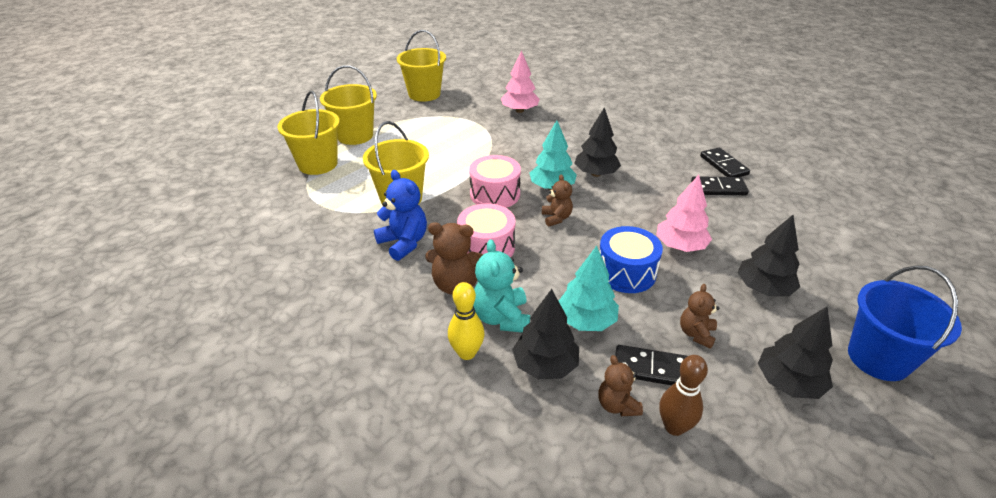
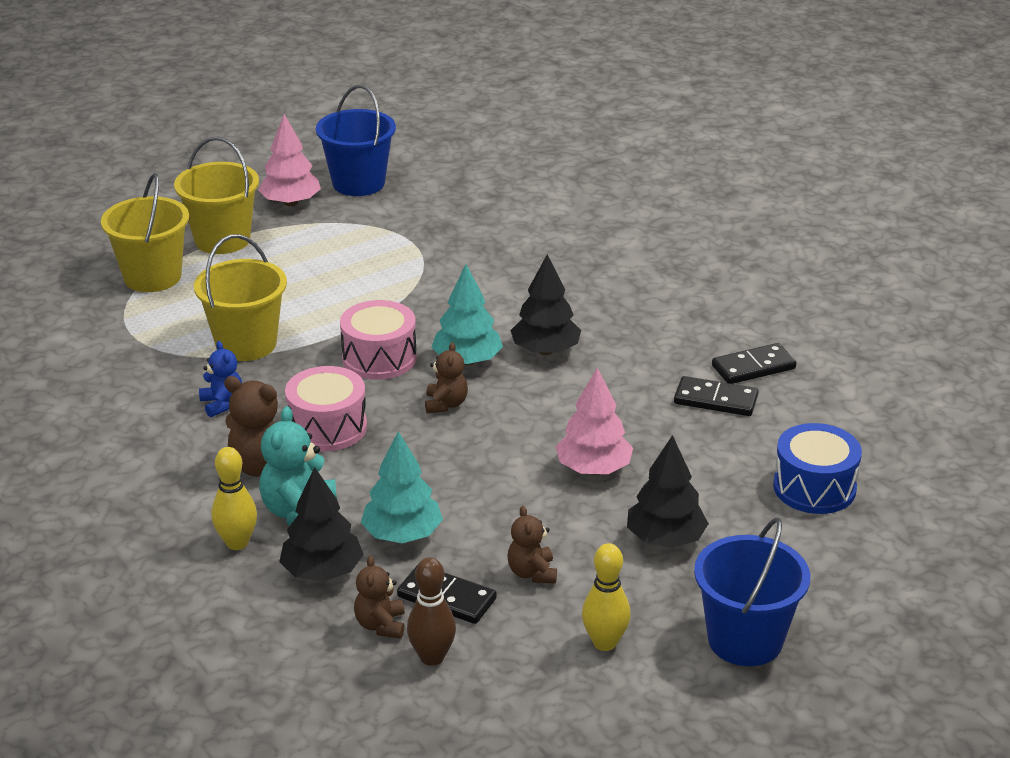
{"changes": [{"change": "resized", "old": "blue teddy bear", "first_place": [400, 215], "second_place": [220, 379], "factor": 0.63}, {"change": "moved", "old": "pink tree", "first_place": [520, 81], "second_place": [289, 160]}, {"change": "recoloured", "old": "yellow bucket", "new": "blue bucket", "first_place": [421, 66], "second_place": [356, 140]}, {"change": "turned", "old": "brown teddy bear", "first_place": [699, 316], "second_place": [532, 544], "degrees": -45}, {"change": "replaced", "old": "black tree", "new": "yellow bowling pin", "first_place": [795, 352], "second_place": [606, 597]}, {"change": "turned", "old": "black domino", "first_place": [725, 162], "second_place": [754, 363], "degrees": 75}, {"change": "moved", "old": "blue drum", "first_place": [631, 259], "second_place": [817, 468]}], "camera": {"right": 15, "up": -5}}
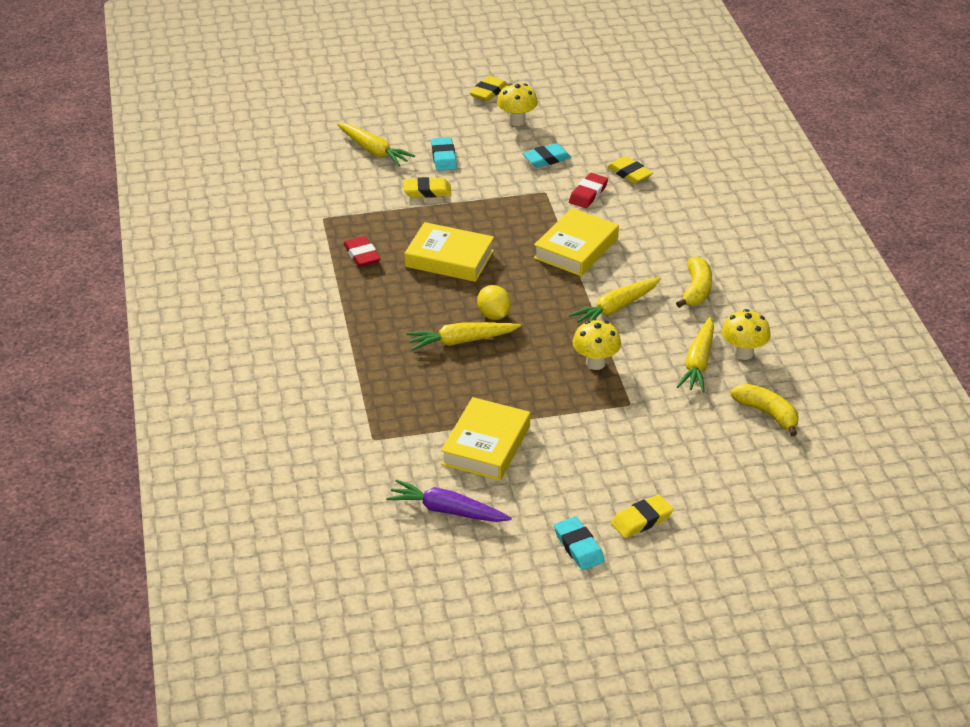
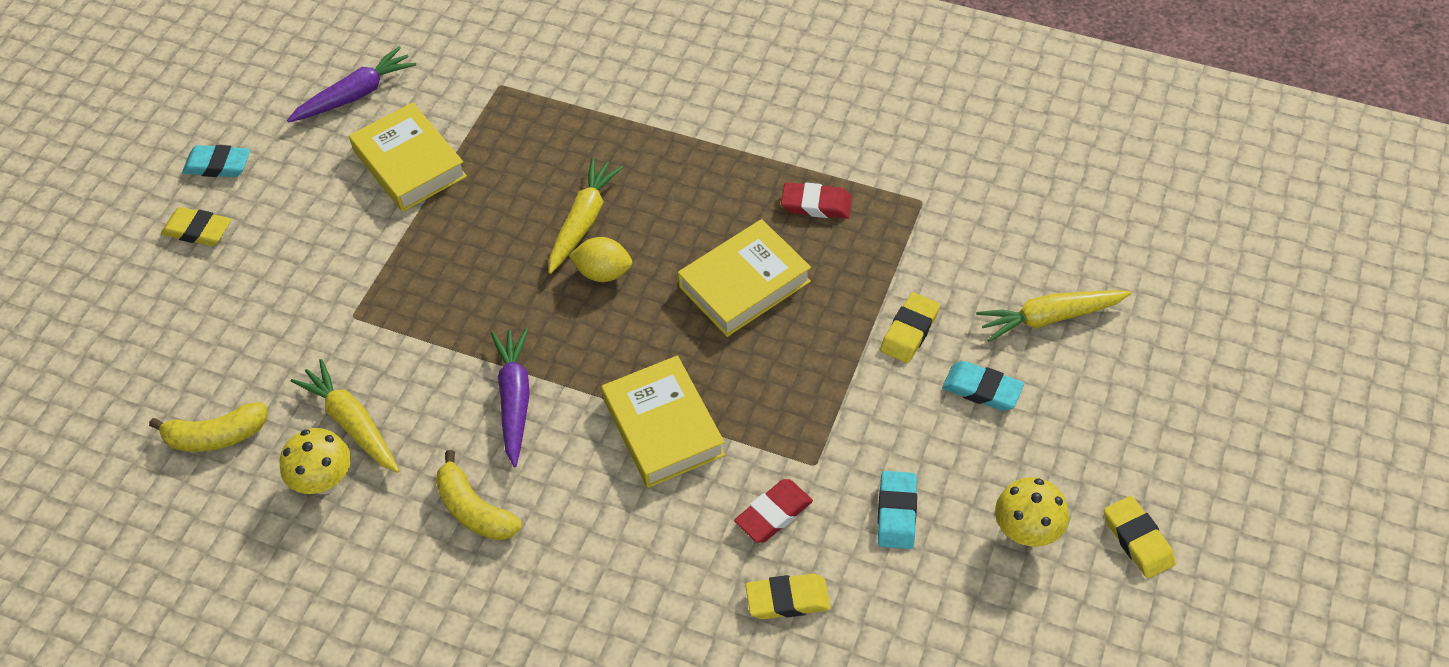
{"changes": [{"change": "turned", "old": "yellow eraser", "first_place": [642, 516], "second_place": [196, 226], "degrees": -75}, {"change": "recoloured", "old": "yellow carrot", "new": "purple carrot", "first_place": [615, 300], "second_place": [510, 397]}, {"change": "turned", "old": "red eraser", "first_place": [588, 190], "second_place": [773, 511], "degrees": 75}, {"change": "removed", "old": "yellow mushroom", "first_place": [597, 345]}], "camera": {"right": 125, "up": 15}}
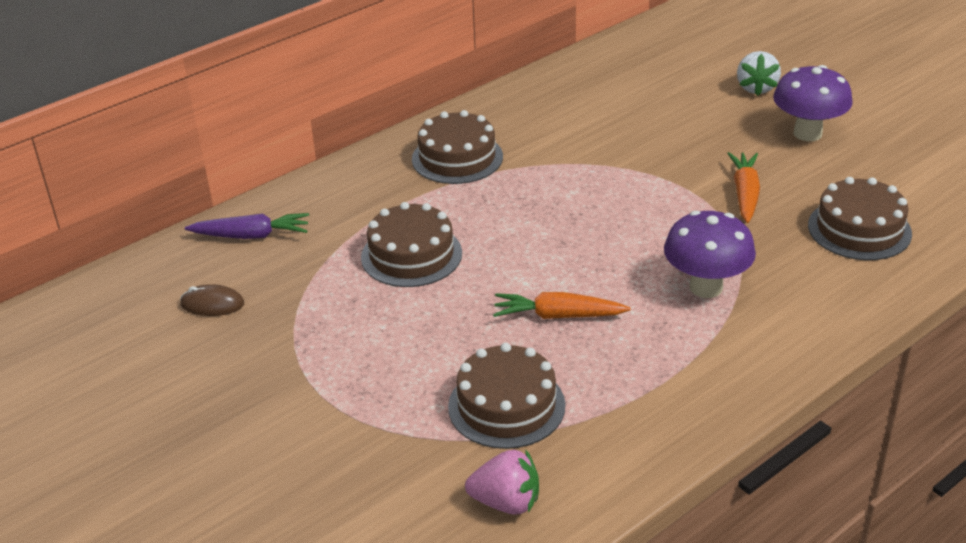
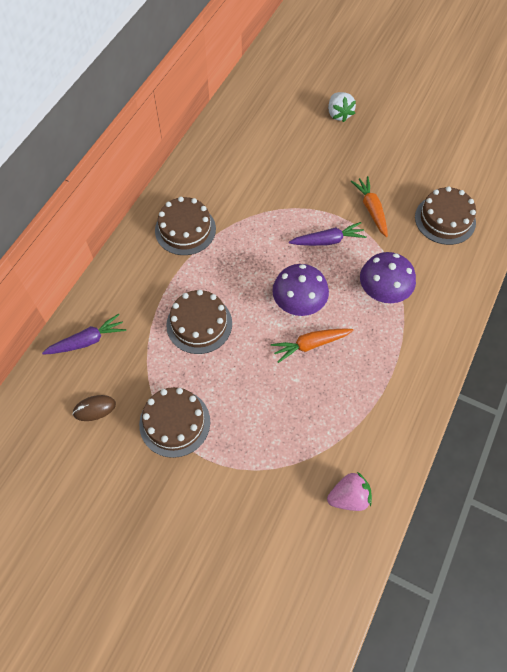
{"changes": [{"change": "moved", "old": "brown cake", "first_place": [507, 396], "second_place": [174, 422]}, {"change": "moved", "old": "purple mushroom", "first_place": [813, 103], "second_place": [300, 290]}, {"change": "added", "new": "purple carrot", "second_place": [328, 234]}], "camera": {"right": -25, "up": 25}}
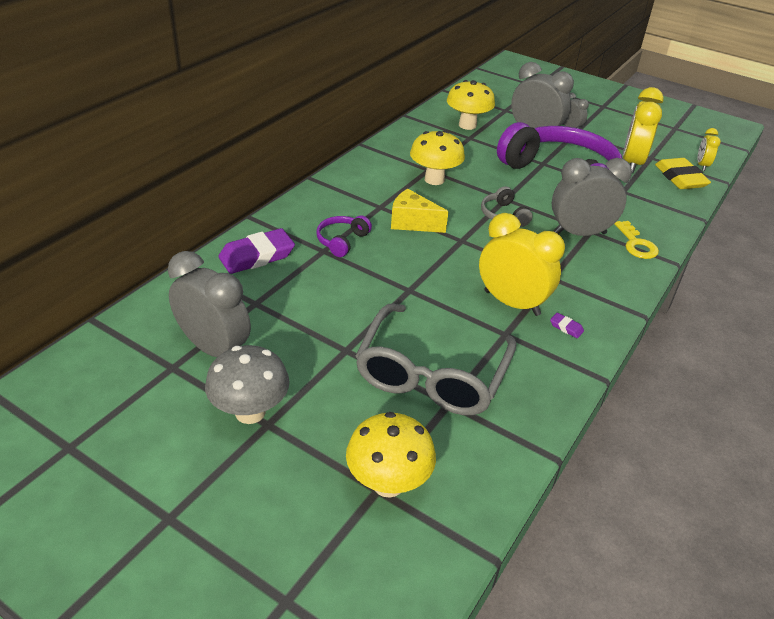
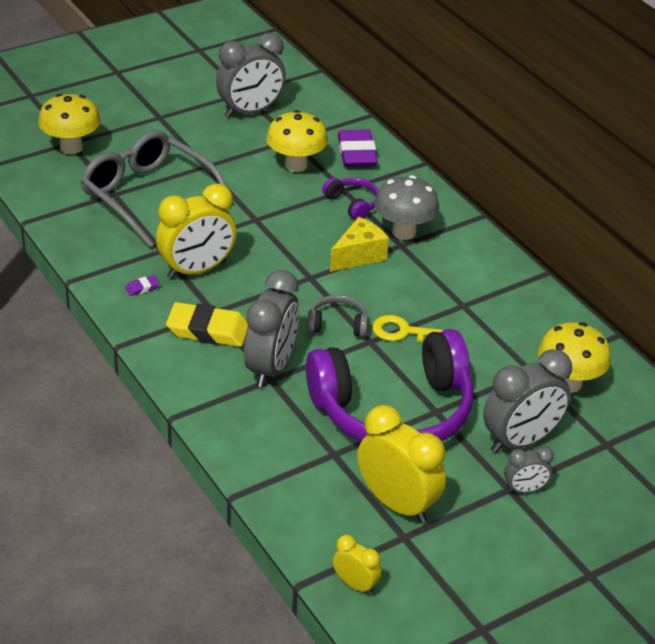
{"changes": [{"change": "moved", "old": "yellow eraser", "first_place": [683, 173], "second_place": [207, 324]}, {"change": "moved", "old": "yellow mushroom", "first_place": [437, 158], "second_place": [297, 141]}, {"change": "moved", "old": "yellow key", "first_place": [636, 240], "second_place": [407, 328]}, {"change": "moved", "old": "grey mushroom", "first_place": [247, 384], "second_place": [406, 207]}], "camera": {"right": 115, "up": 0}}
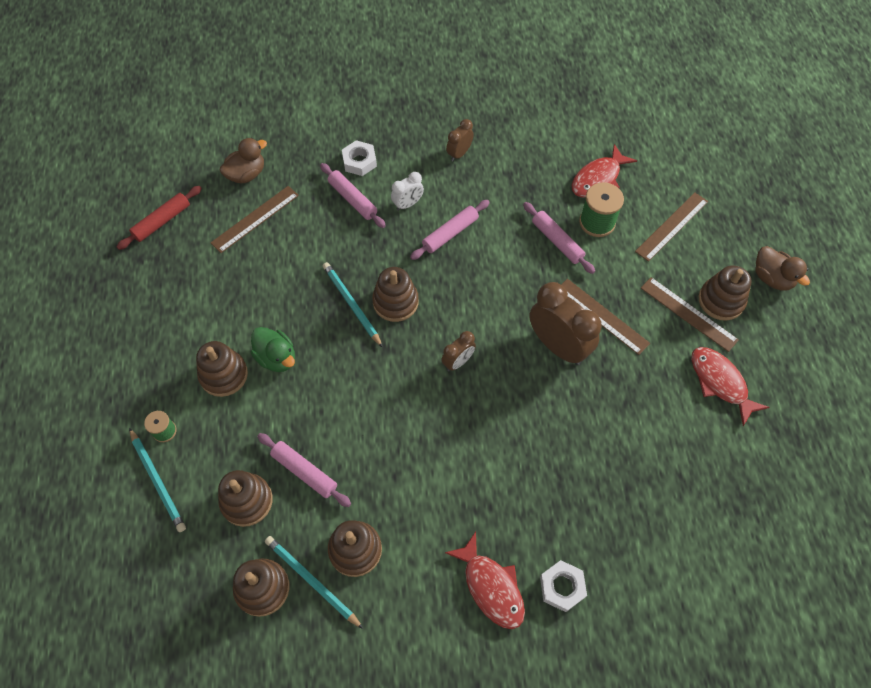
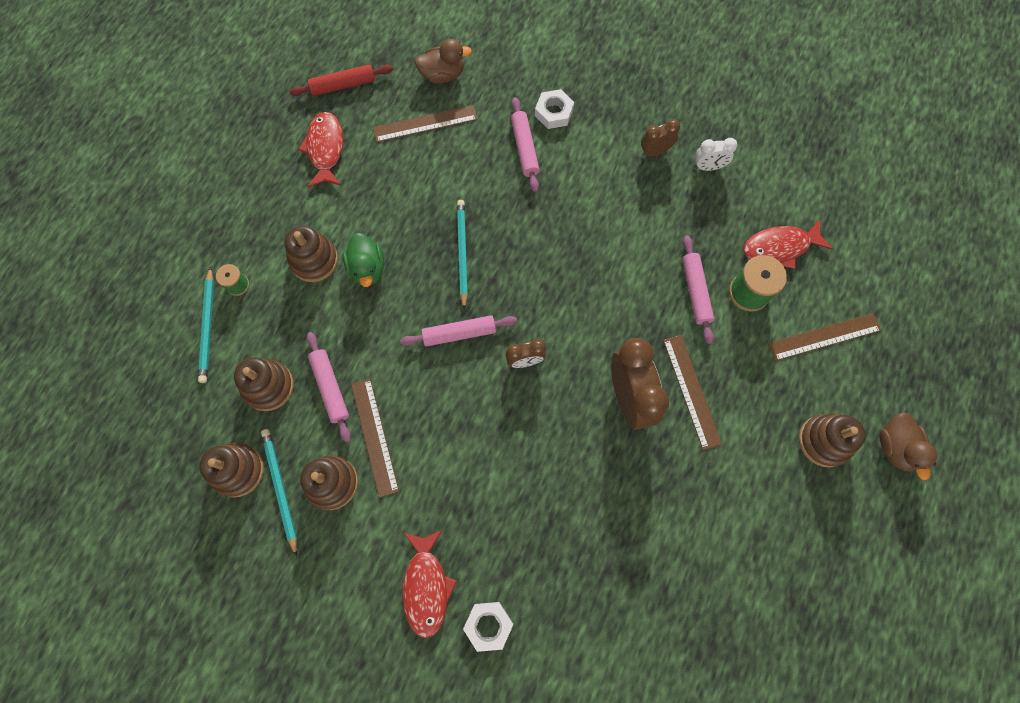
{"changes": [{"change": "moved", "old": "red fish", "first_place": [730, 386], "second_place": [320, 150]}, {"change": "moved", "old": "brown ruler", "first_place": [690, 314], "second_place": [375, 437]}, {"change": "moved", "old": "pink rolling pin", "first_place": [450, 230], "second_place": [458, 331]}, {"change": "moved", "old": "white clock", "first_place": [407, 191], "second_place": [716, 154]}, {"change": "removed", "old": "brown stacking toy", "first_place": [395, 294]}], "camera": {"right": 30, "up": 10}}
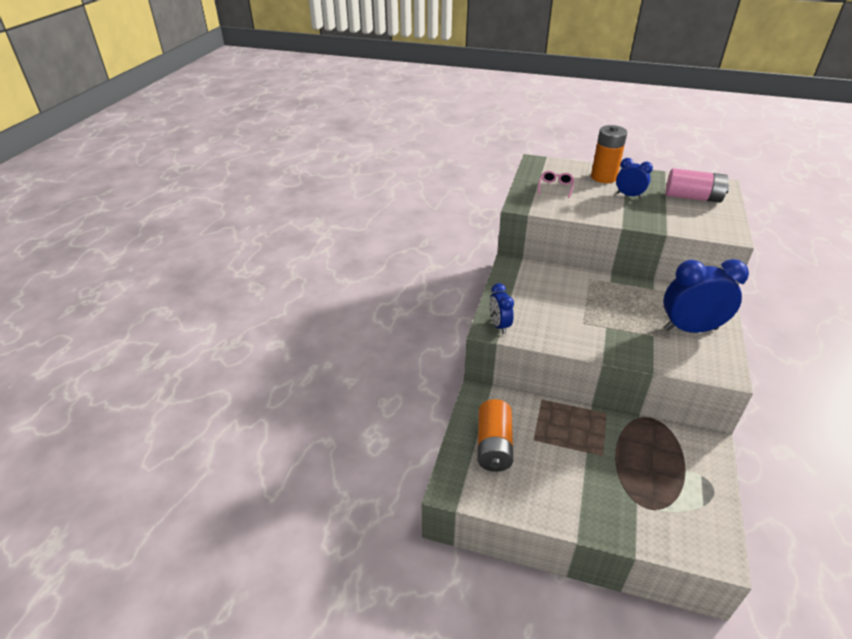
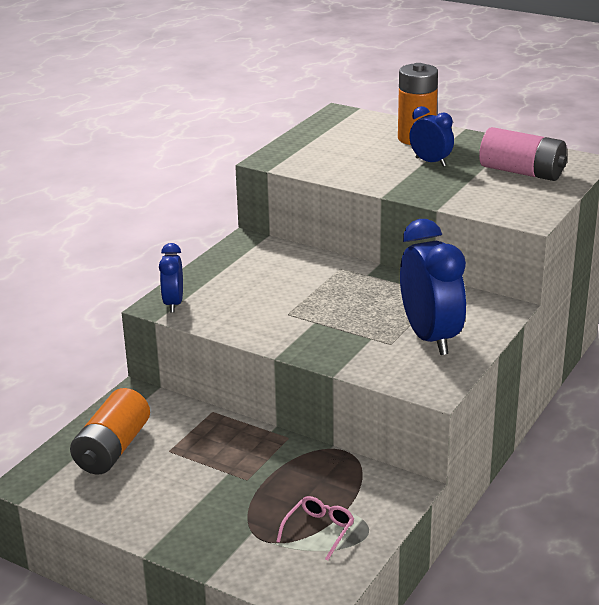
{"changes": [{"change": "moved", "old": "pink glasses", "first_place": [556, 184], "second_place": [315, 528]}, {"change": "turned", "old": "blue clock", "first_place": [706, 296], "second_place": [433, 287], "degrees": 60}], "camera": {"right": 15, "up": -10}}
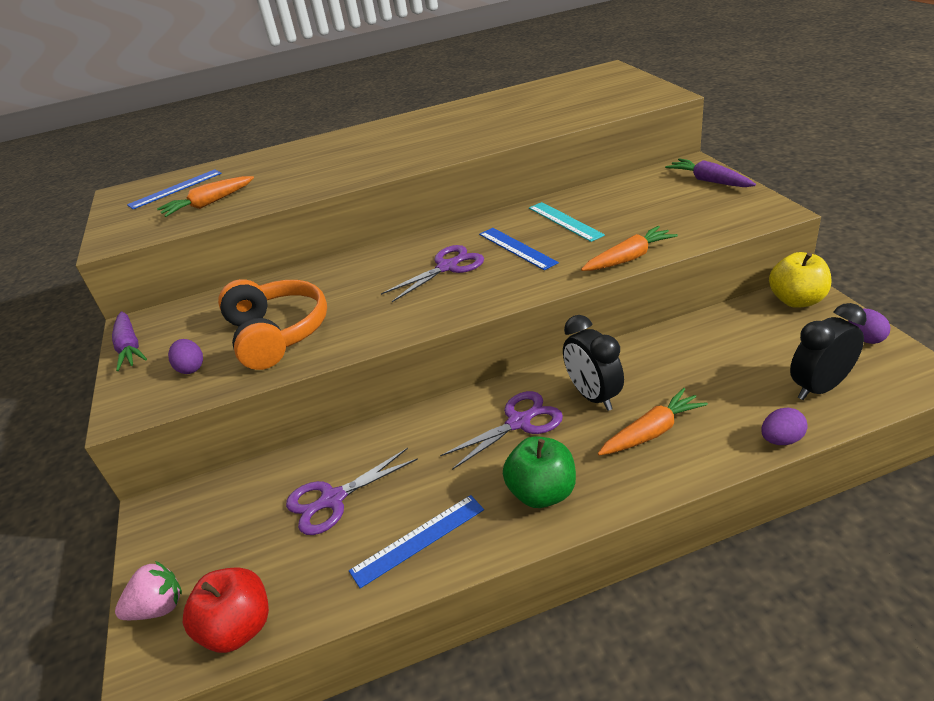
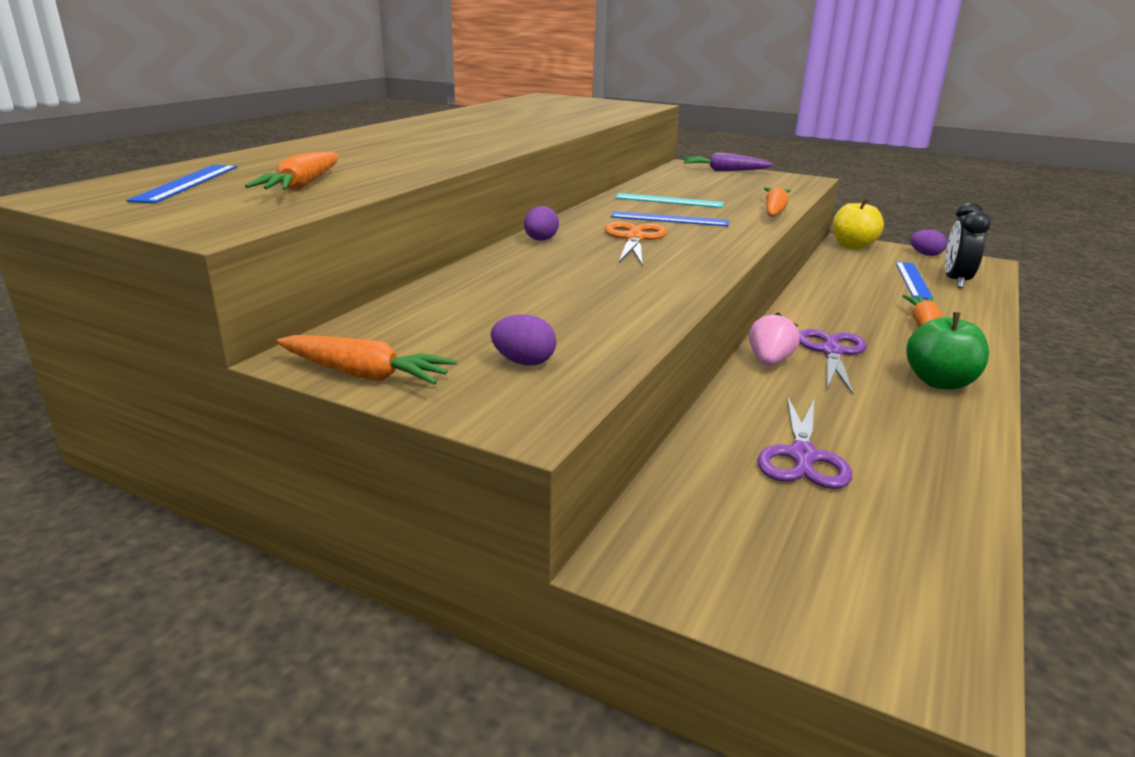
{"changes": [{"change": "recoloured", "old": "purple carrot", "new": "orange carrot", "first_place": [129, 341], "second_place": [366, 360]}, {"change": "moved", "old": "purple egg", "first_place": [784, 426], "second_place": [541, 223]}, {"change": "recoloured", "old": "purple scissors", "new": "orange scissors", "first_place": [432, 273], "second_place": [635, 243]}, {"change": "moved", "old": "pink strawberry", "first_place": [148, 590], "second_place": [774, 339]}, {"change": "moved", "old": "blue ruler", "first_place": [416, 541], "second_place": [914, 280]}, {"change": "removed", "old": "red apple", "first_place": [226, 610]}, {"change": "removed", "old": "orange headphones", "first_place": [272, 324]}, {"change": "removed", "old": "black clock", "first_place": [593, 363]}], "camera": {"right": -50, "up": -10}}
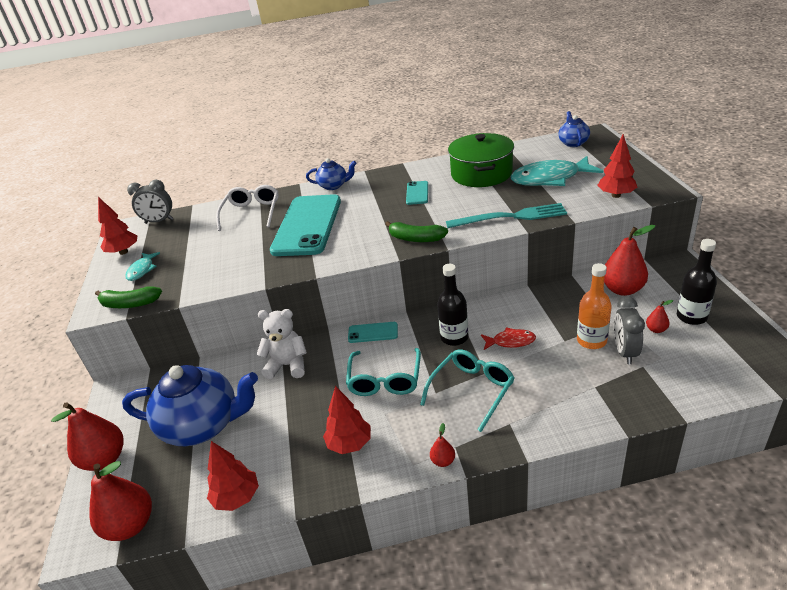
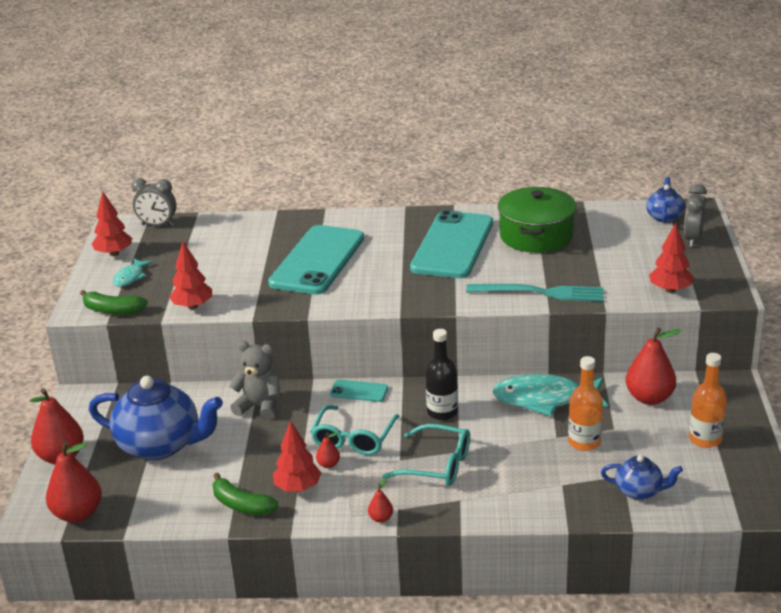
{"changes": [{"change": "moved", "old": "red tree", "first_place": [233, 476], "second_place": [190, 275]}, {"change": "moved", "old": "green banana", "first_place": [416, 231], "second_place": [246, 494]}, {"change": "recoloured", "old": "white teddy bear", "new": "grey teddy bear", "first_place": [281, 344], "second_place": [254, 380]}, {"change": "moved", "old": "red pear", "first_place": [659, 316], "second_place": [328, 450]}, {"change": "turned", "old": "turquoise glasses", "first_place": [467, 390], "second_place": [426, 455], "degrees": 60}, {"change": "resized", "old": "turquoise phone", "first_place": [417, 193], "second_place": [451, 244], "factor": 2.34}, {"change": "moved", "old": "turquoise fish", "first_place": [557, 171], "second_place": [550, 395]}, {"change": "moved", "old": "blue teapot", "first_place": [331, 174], "second_place": [642, 477]}, {"change": "moved", "old": "grey clock", "first_place": [629, 330], "second_place": [695, 215]}, {"change": "recoloured", "old": "black bottle", "new": "orange bottle", "first_place": [697, 282], "second_place": [708, 400]}, {"change": "removed", "old": "white glasses", "first_place": [247, 208]}, {"change": "removed", "old": "red fish", "first_place": [508, 338]}], "camera": {"right": 10, "up": -5}}
